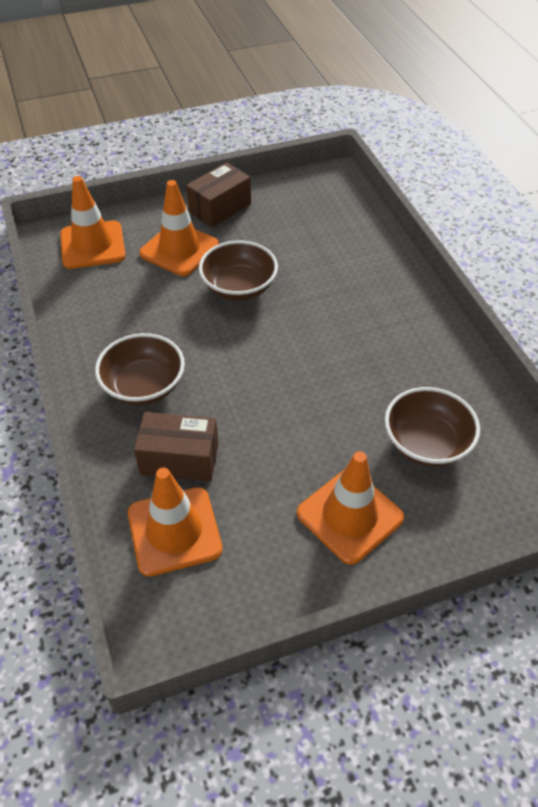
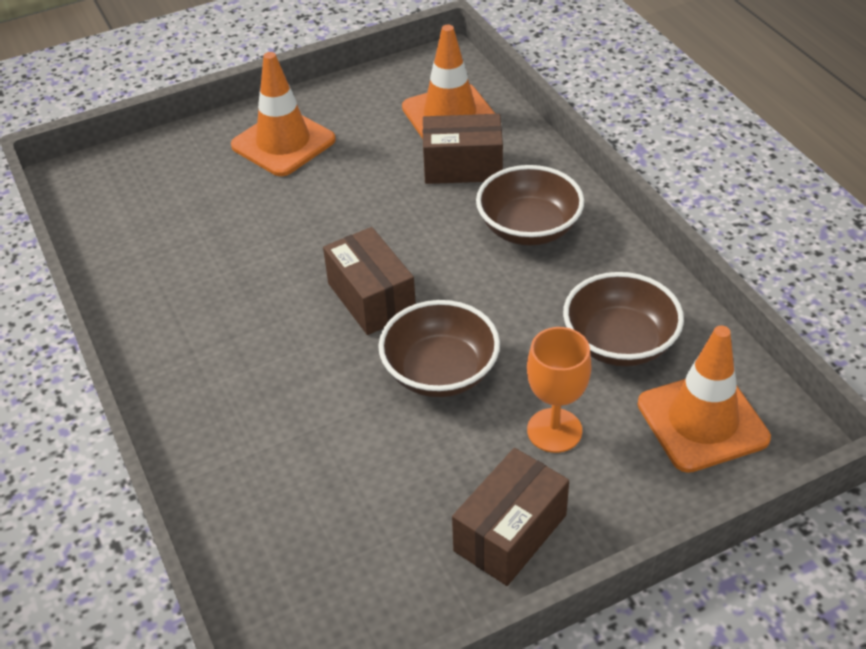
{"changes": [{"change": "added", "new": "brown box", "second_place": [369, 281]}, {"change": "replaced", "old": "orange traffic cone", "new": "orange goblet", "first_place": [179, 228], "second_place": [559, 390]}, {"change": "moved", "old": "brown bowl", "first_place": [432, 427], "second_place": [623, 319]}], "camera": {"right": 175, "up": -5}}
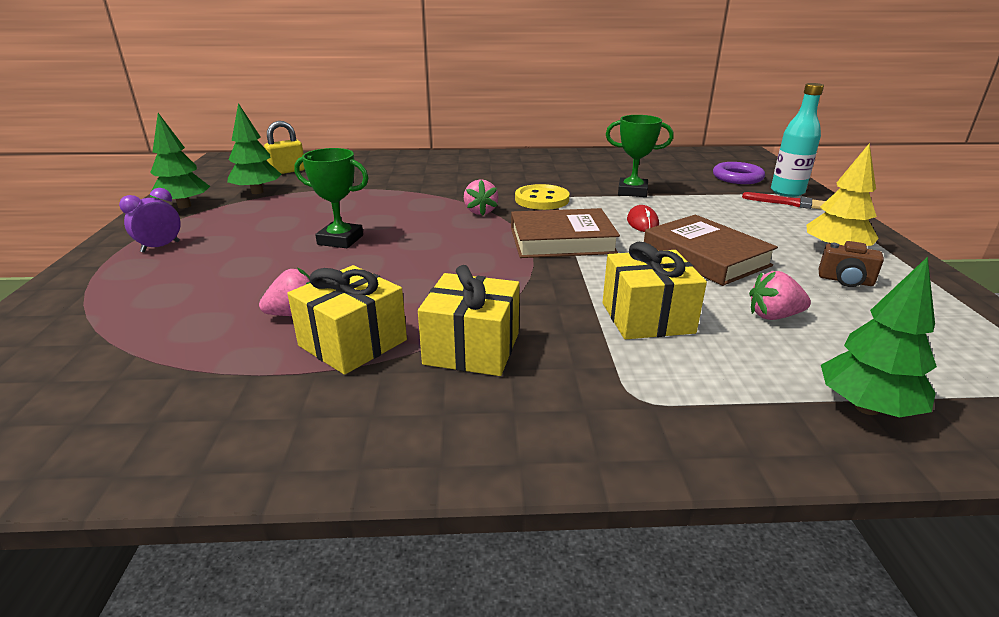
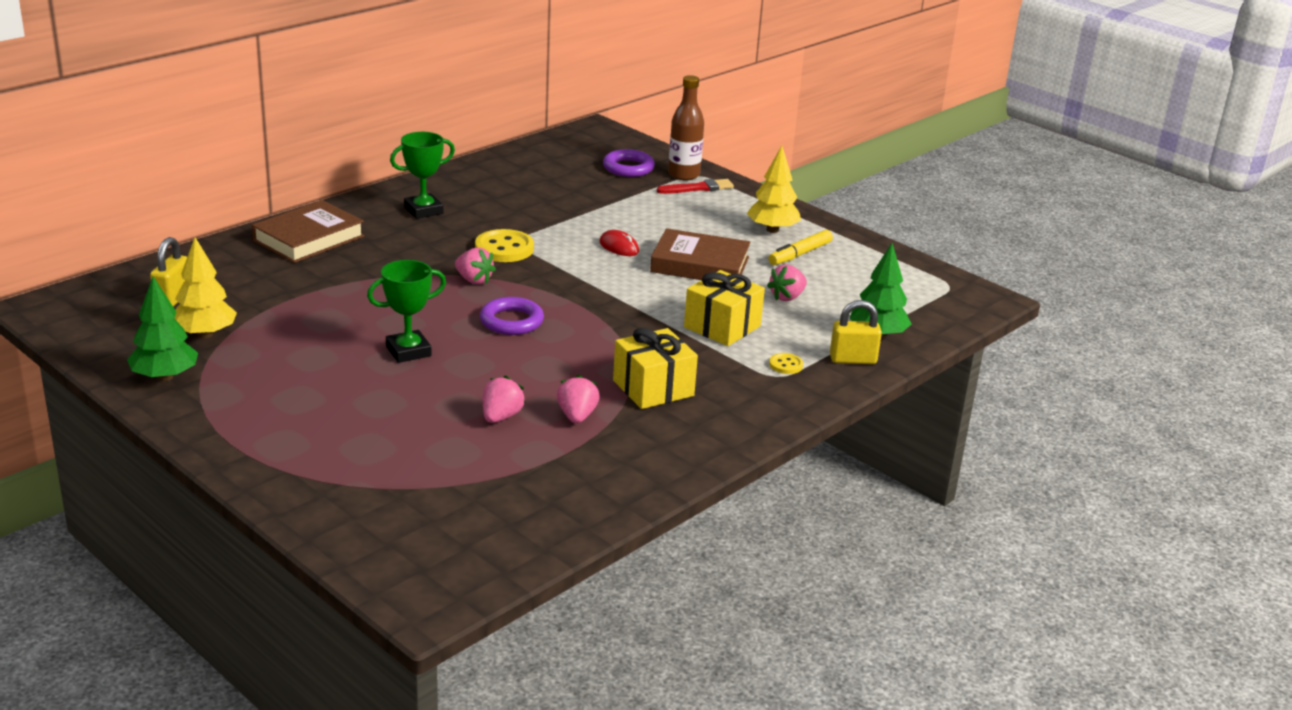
{"changes": [{"change": "recoloured", "old": "green tree", "new": "yellow tree", "first_place": [254, 148], "second_place": [205, 287]}, {"change": "moved", "old": "brown book", "first_place": [565, 233], "second_place": [308, 231]}, {"change": "moved", "old": "green trophy", "first_place": [640, 156], "second_place": [422, 175]}, {"change": "added", "new": "purple ring", "second_place": [512, 316]}, {"change": "replaced", "old": "yellow gift", "new": "pink strawberry", "first_place": [347, 320], "second_place": [578, 399]}, {"change": "recoloured", "old": "turquoise bottle", "new": "brown bottle", "first_place": [797, 140], "second_place": [686, 127]}, {"change": "replaced", "old": "brown camera", "new": "yellow marker", "first_place": [851, 264], "second_place": [801, 247]}, {"change": "added", "new": "yellow button", "second_place": [786, 363]}, {"change": "added", "new": "yellow padlock", "second_place": [856, 332]}, {"change": "removed", "old": "purple clock", "first_place": [150, 220]}], "camera": {"right": -45, "up": 0}}
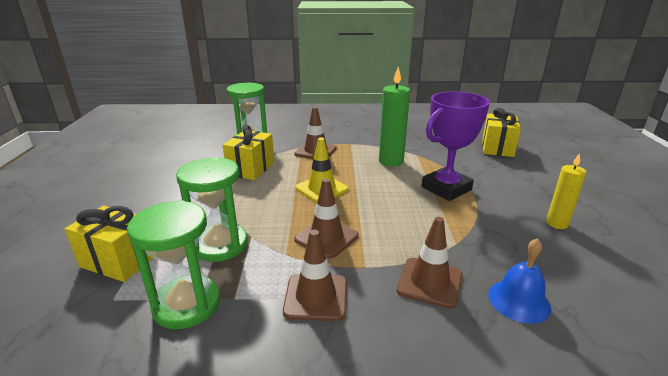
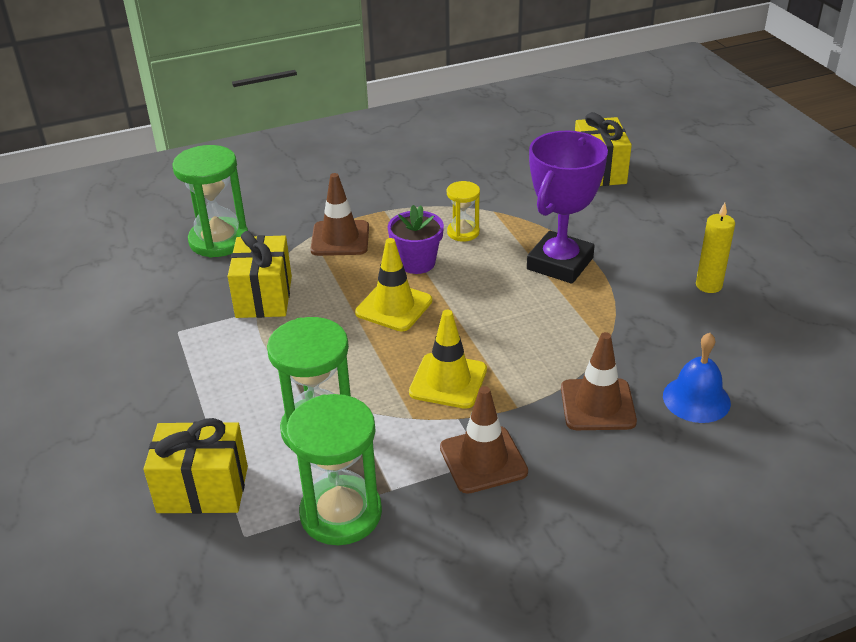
{"changes": [{"change": "added", "new": "purple flower pot", "second_place": [416, 239]}, {"change": "recoloured", "old": "brown traffic cone", "new": "yellow traffic cone", "first_place": [326, 218], "second_place": [448, 359]}, {"change": "replaced", "old": "green candle", "new": "yellow hourglass", "first_place": [394, 117], "second_place": [463, 211]}], "camera": {"right": -20, "up": 10}}
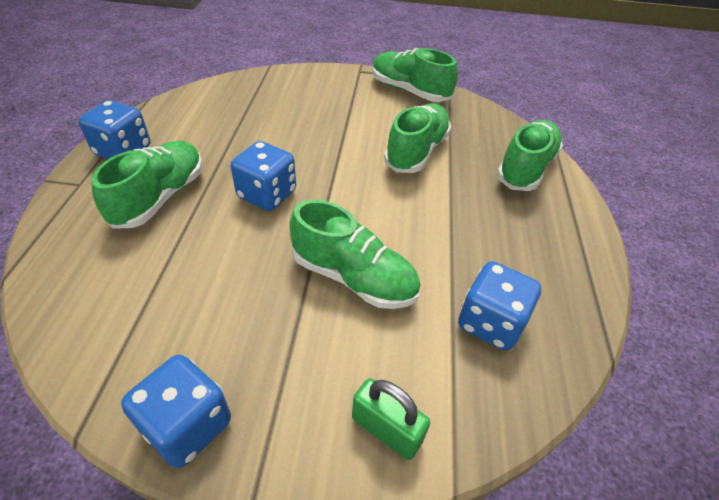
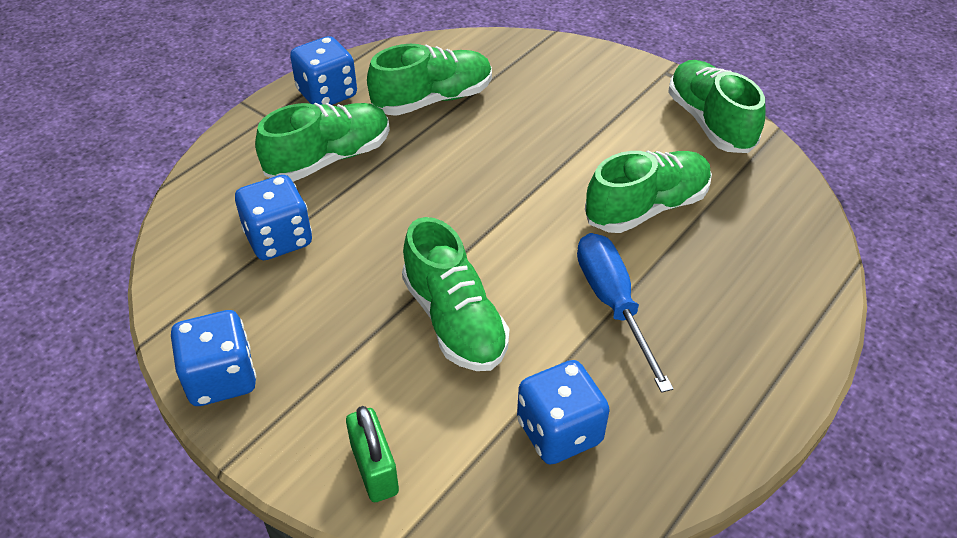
{"changes": [{"change": "moved", "old": "blue dice", "first_place": [263, 176], "second_place": [273, 217]}, {"change": "moved", "old": "green shoe", "first_place": [530, 155], "second_place": [429, 80]}, {"change": "added", "new": "blue screwdriver", "second_place": [625, 313]}], "camera": {"right": 35, "up": 0}}
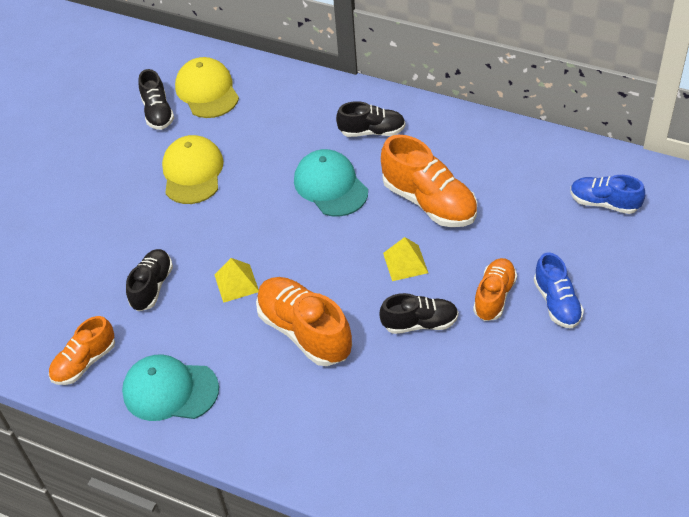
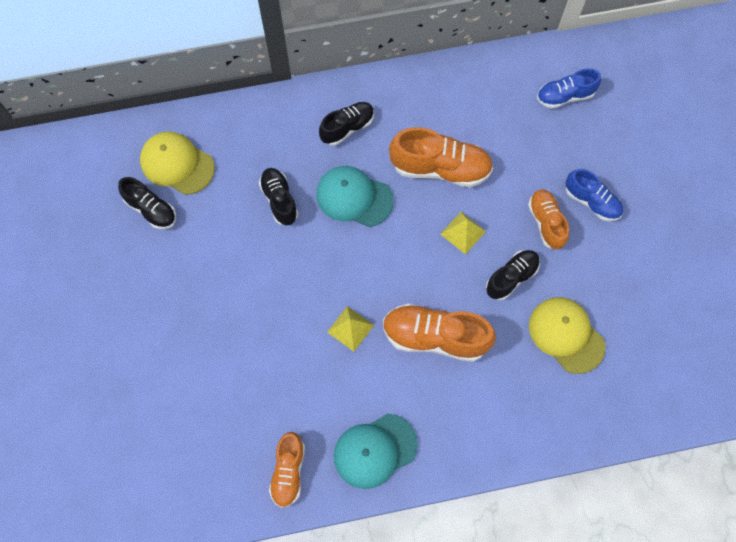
{"changes": [{"change": "moved", "old": "black shoe", "first_place": [149, 280], "second_place": [278, 196]}, {"change": "moved", "old": "yellow cap", "first_place": [193, 169], "second_place": [567, 335]}], "camera": {"right": -40, "up": 20}}
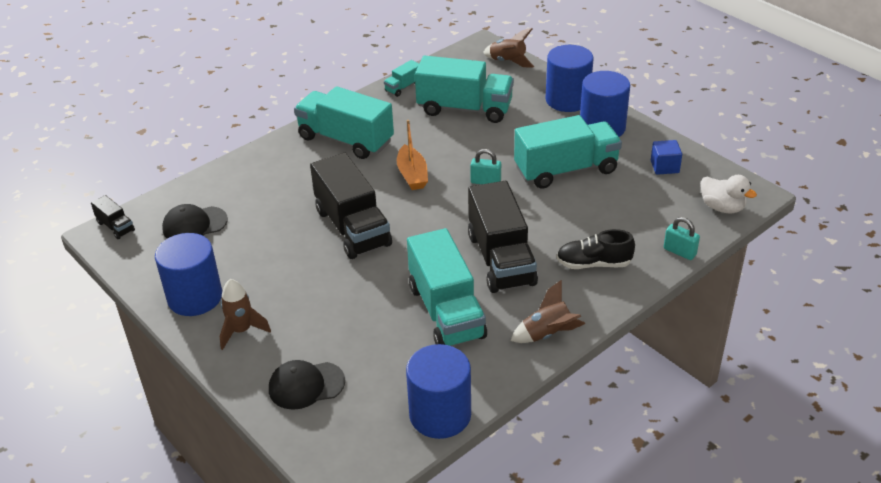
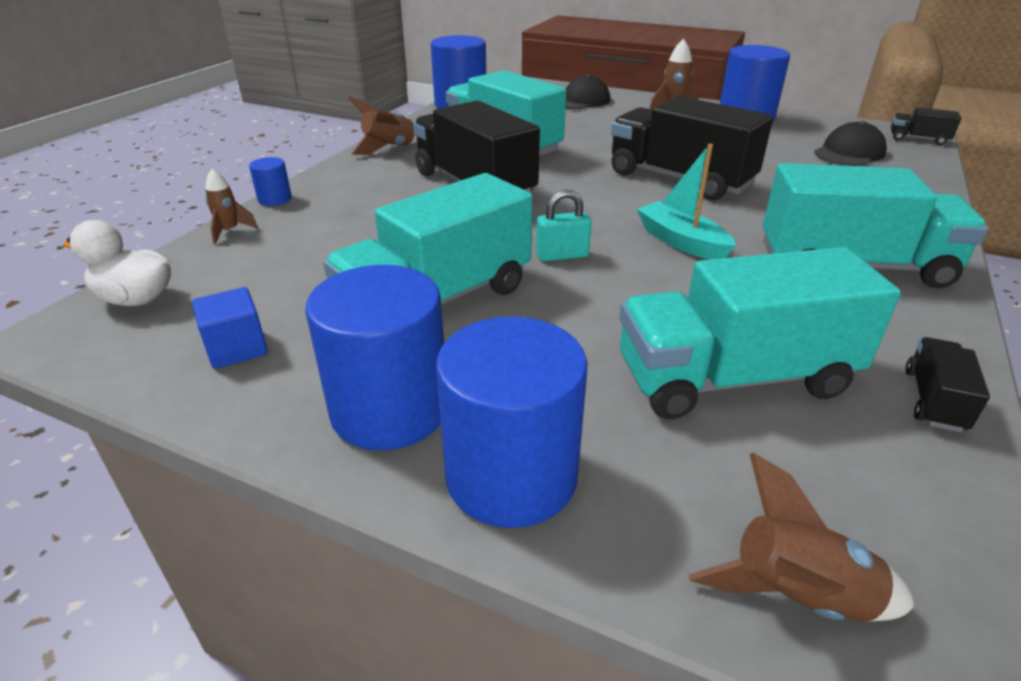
{"changes": [{"change": "replaced", "old": "turquoise padlock", "new": "brown rocket", "first_place": [682, 238], "second_place": [231, 206]}, {"change": "added", "new": "blue cylinder", "second_place": [270, 181]}, {"change": "recoloured", "old": "orange boat", "new": "turquoise boat", "first_place": [412, 155], "second_place": [686, 202]}, {"change": "recoloured", "old": "turquoise truck", "new": "black truck", "first_place": [401, 78], "second_place": [948, 384]}, {"change": "removed", "old": "black shoe", "first_place": [596, 249]}], "camera": {"right": 155, "up": -5}}
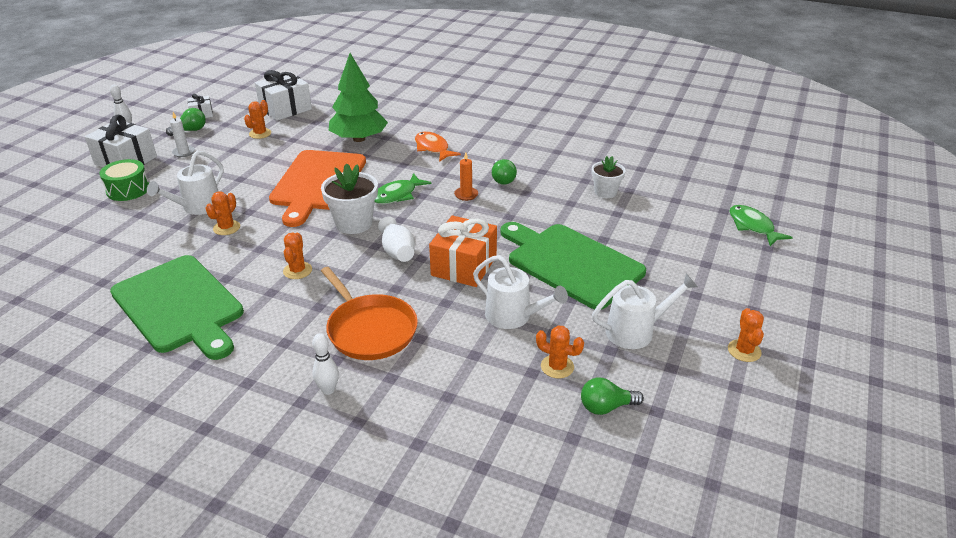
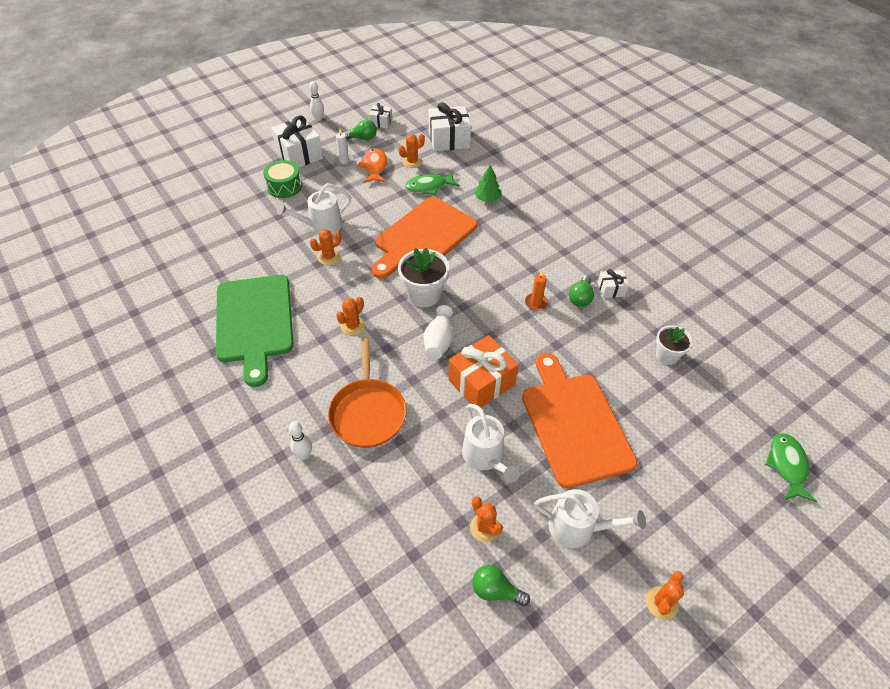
{"changes": [{"change": "moved", "old": "orange fish", "first_place": [438, 147], "second_place": [372, 165]}, {"change": "moved", "old": "green fish", "first_place": [403, 188], "second_place": [432, 183]}, {"change": "resized", "old": "green tree", "first_place": [358, 97], "second_place": [487, 183], "factor": 0.49}, {"change": "recoloured", "old": "green cutting board", "new": "orange cutting board", "first_place": [573, 265], "second_place": [580, 421]}, {"change": "added", "new": "white gift", "second_place": [613, 283]}], "camera": {"right": 30, "up": 15}}
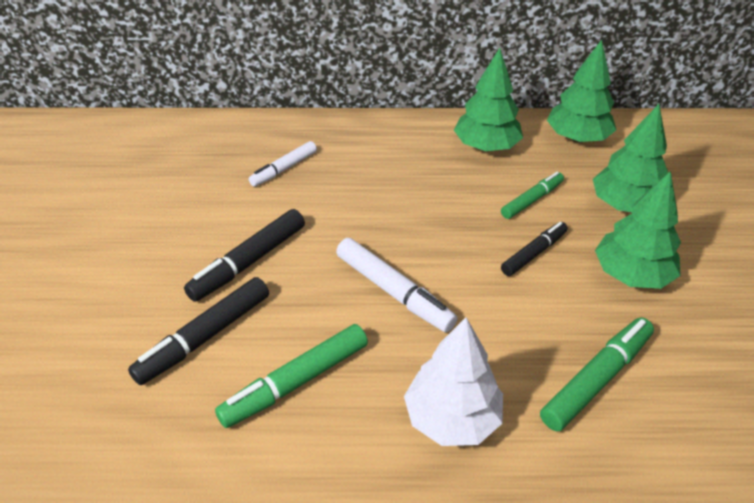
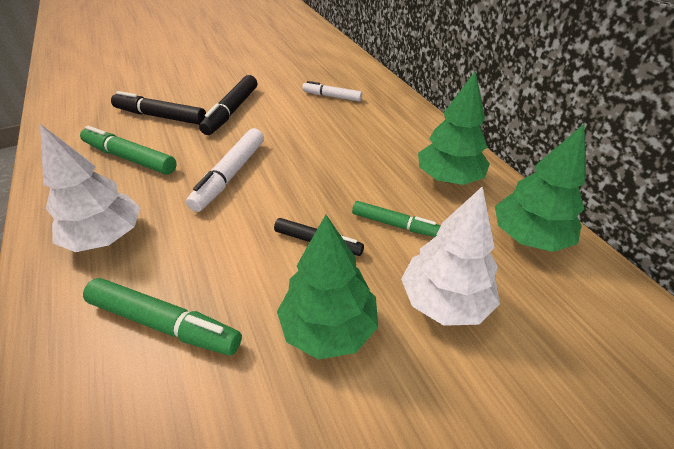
{"changes": [{"change": "turned", "old": "black marker", "first_place": [244, 255], "second_place": [228, 105], "degrees": -90}, {"change": "recoloured", "old": "green tree", "new": "white tree", "first_place": [630, 158], "second_place": [450, 256]}], "camera": {"right": 65, "up": 0}}
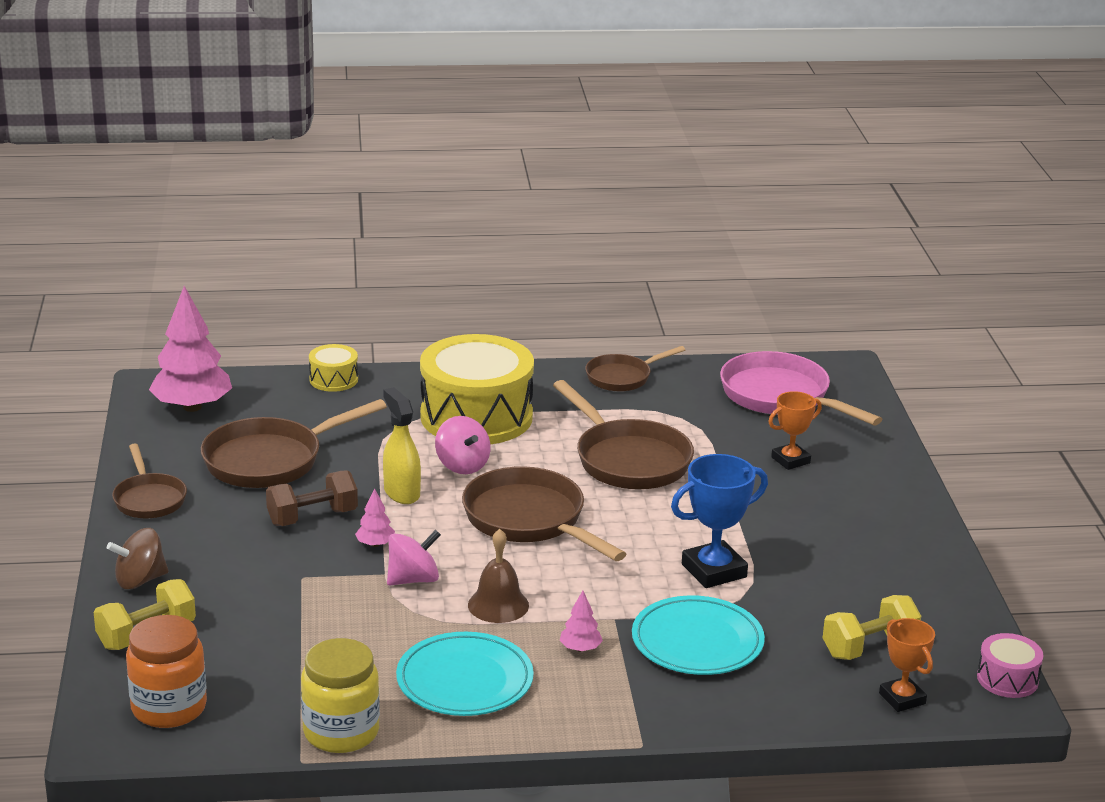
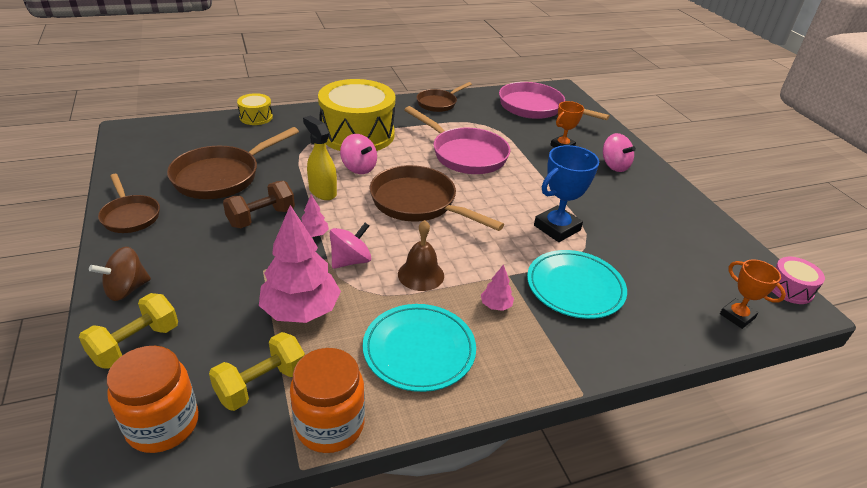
{"changes": [{"change": "moved", "old": "yellow dumbbell", "first_place": [872, 627], "second_place": [257, 371]}, {"change": "moved", "old": "pink tree", "first_place": [190, 349], "second_place": [300, 264]}, {"change": "recoloured", "old": "yellow jar", "new": "orange jar", "first_place": [340, 695], "second_place": [327, 400]}, {"change": "recoloured", "old": "brown pan", "new": "pink pan", "first_place": [623, 434], "second_place": [457, 140]}, {"change": "added", "new": "pink spinning top", "second_place": [619, 152]}], "camera": {"right": -15, "up": 10}}
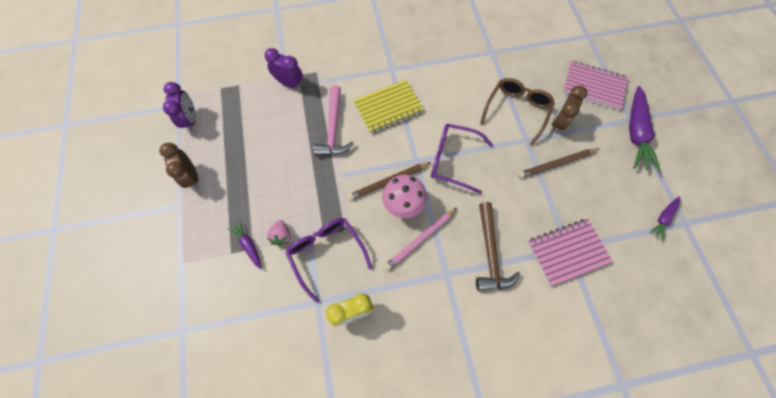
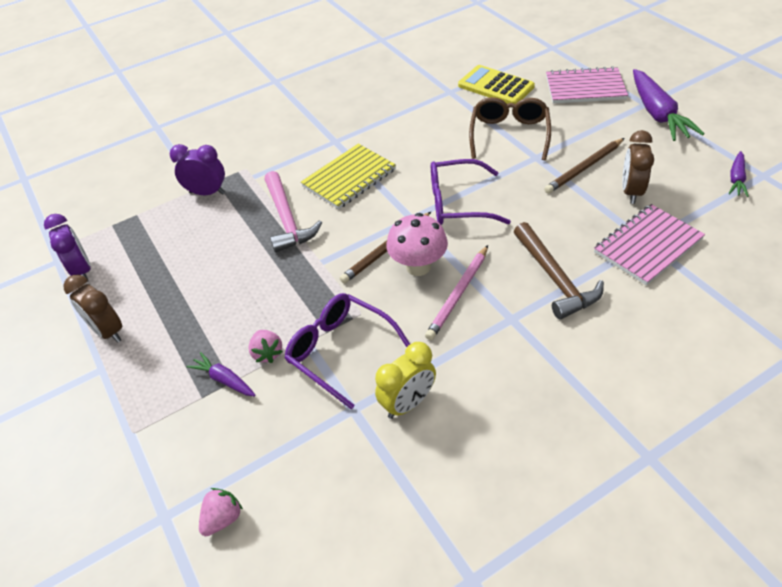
{"changes": [{"change": "added", "new": "pink strawberry", "second_place": [221, 512]}, {"change": "added", "new": "yellow calculator", "second_place": [496, 84]}, {"change": "moved", "old": "brown clock", "first_place": [569, 109], "second_place": [638, 167]}], "camera": {"right": -15, "up": -20}}
